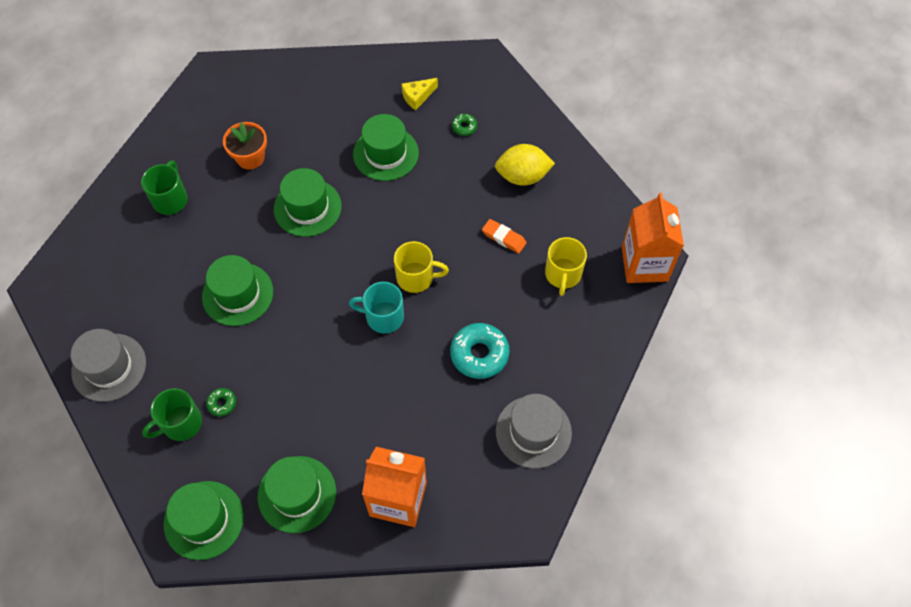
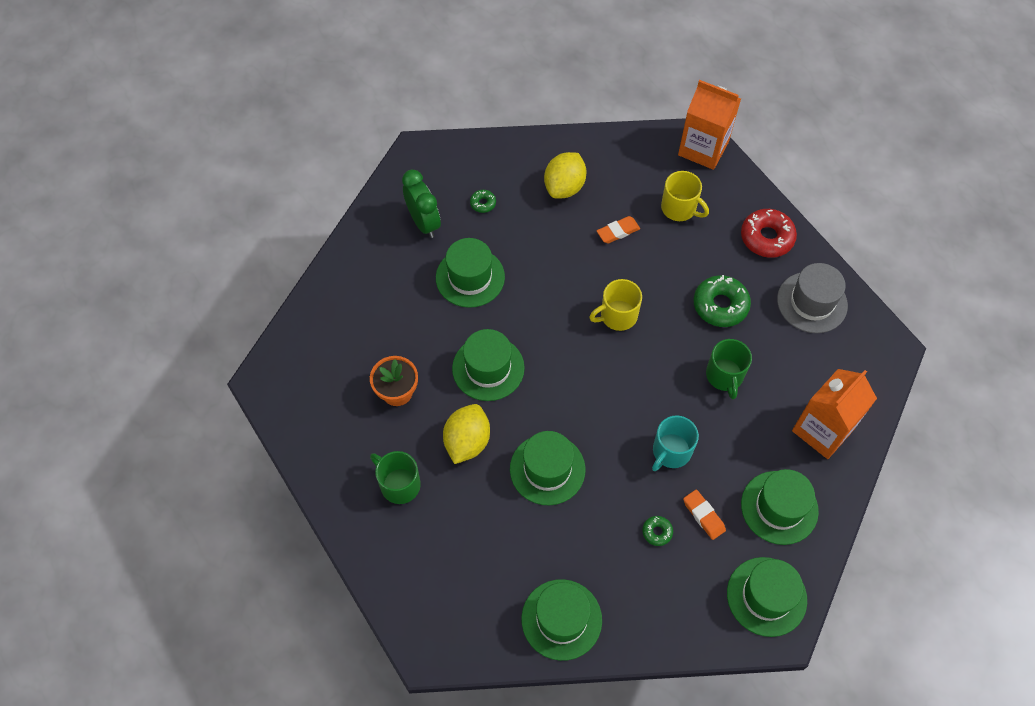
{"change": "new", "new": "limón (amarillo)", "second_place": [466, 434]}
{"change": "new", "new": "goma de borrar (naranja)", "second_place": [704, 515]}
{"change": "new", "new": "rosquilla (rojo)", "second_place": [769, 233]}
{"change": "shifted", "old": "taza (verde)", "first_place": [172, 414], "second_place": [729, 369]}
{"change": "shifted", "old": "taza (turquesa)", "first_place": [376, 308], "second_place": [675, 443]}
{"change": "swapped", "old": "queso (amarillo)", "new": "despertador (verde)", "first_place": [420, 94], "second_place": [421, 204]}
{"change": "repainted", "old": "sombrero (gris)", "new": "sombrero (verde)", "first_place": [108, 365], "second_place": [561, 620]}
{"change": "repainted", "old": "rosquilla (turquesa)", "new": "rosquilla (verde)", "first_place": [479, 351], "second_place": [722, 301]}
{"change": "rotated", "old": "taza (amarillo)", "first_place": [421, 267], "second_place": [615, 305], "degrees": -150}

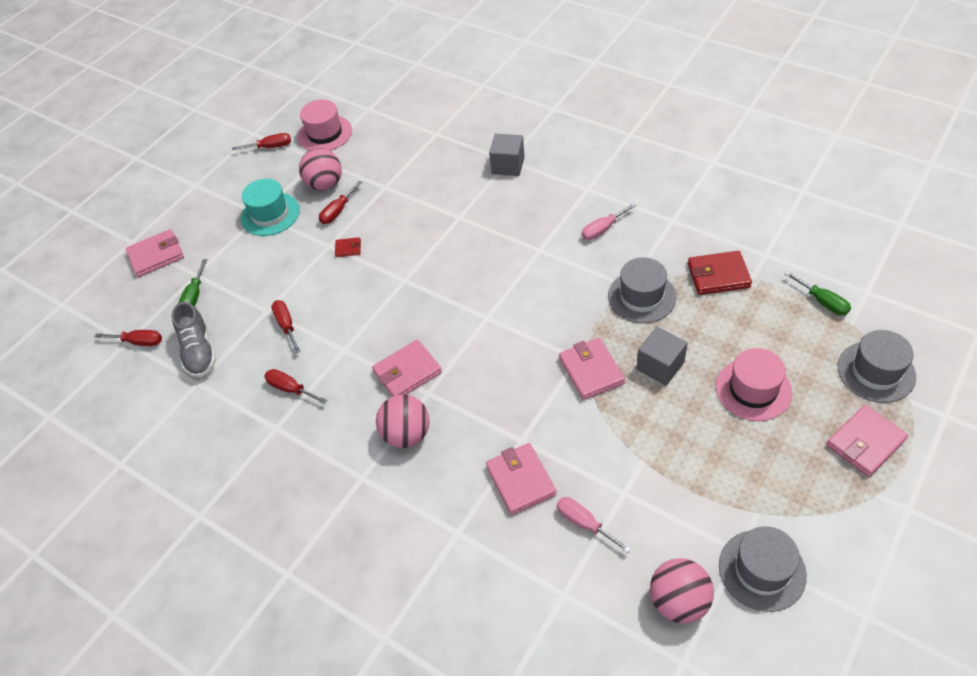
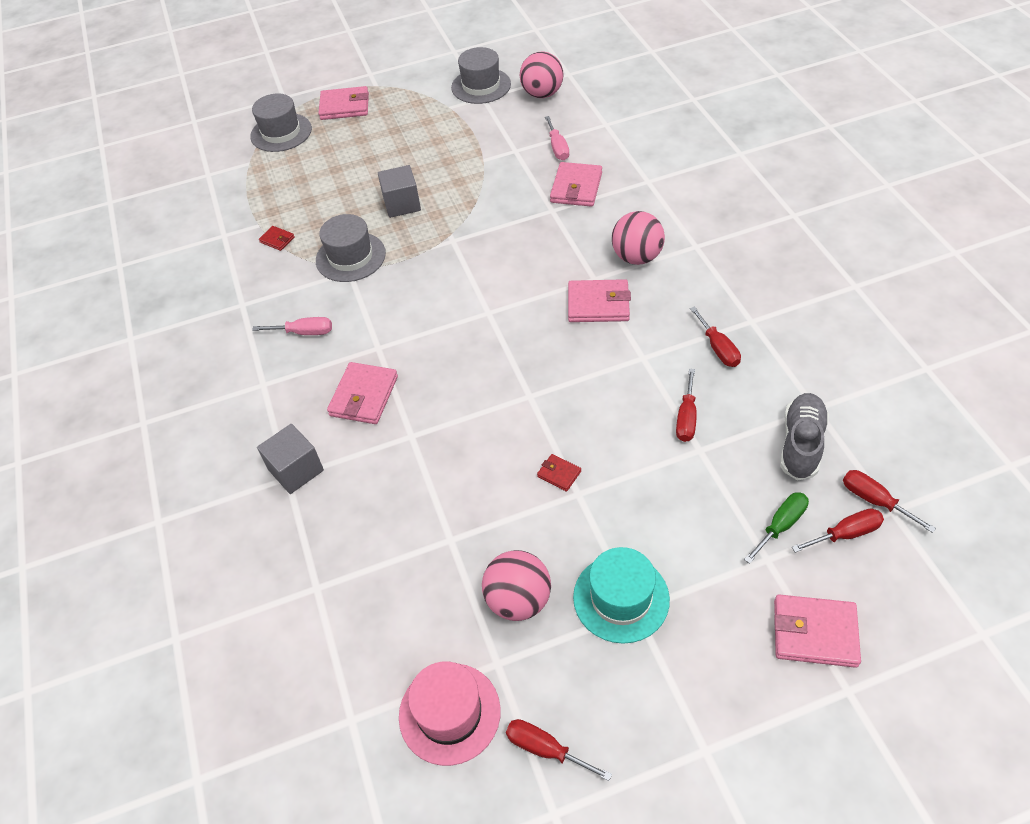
{"change": "gone", "old": "sombrero (rosa)", "first_place": [754, 384]}
{"change": "gone", "old": "destornillador (verde)", "first_place": [818, 293]}
{"change": "shifted", "old": "destornillador (rojo)", "first_place": [341, 202], "second_place": [838, 530]}
{"change": "shifted", "old": "cartera (rosa)", "first_place": [592, 369], "second_place": [362, 393]}
{"change": "scaled", "old": "cartera (rojo)", "first_place": [720, 273], "second_place": [277, 238], "factor": 0.51}

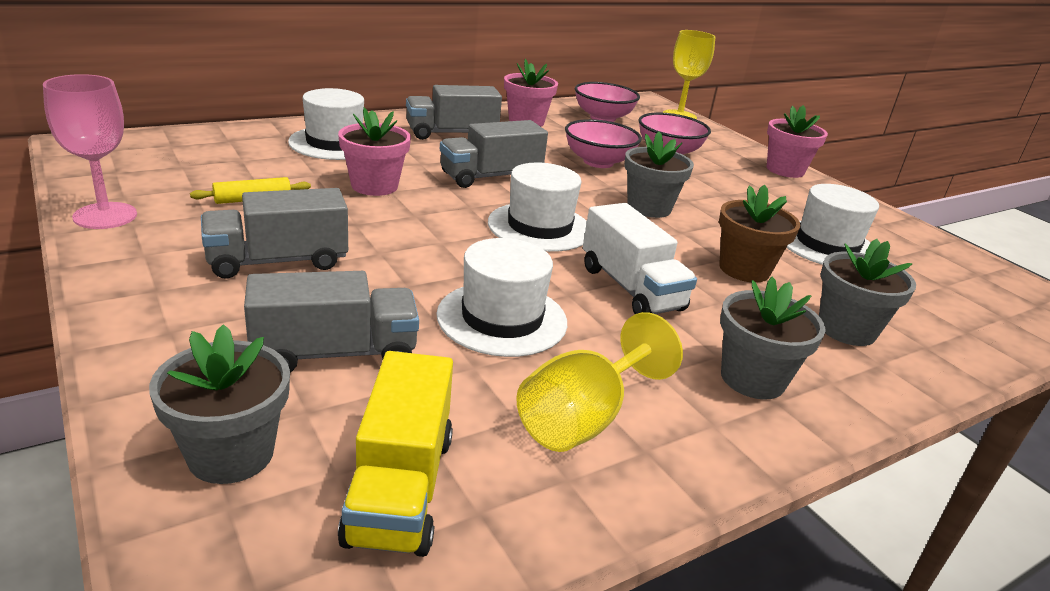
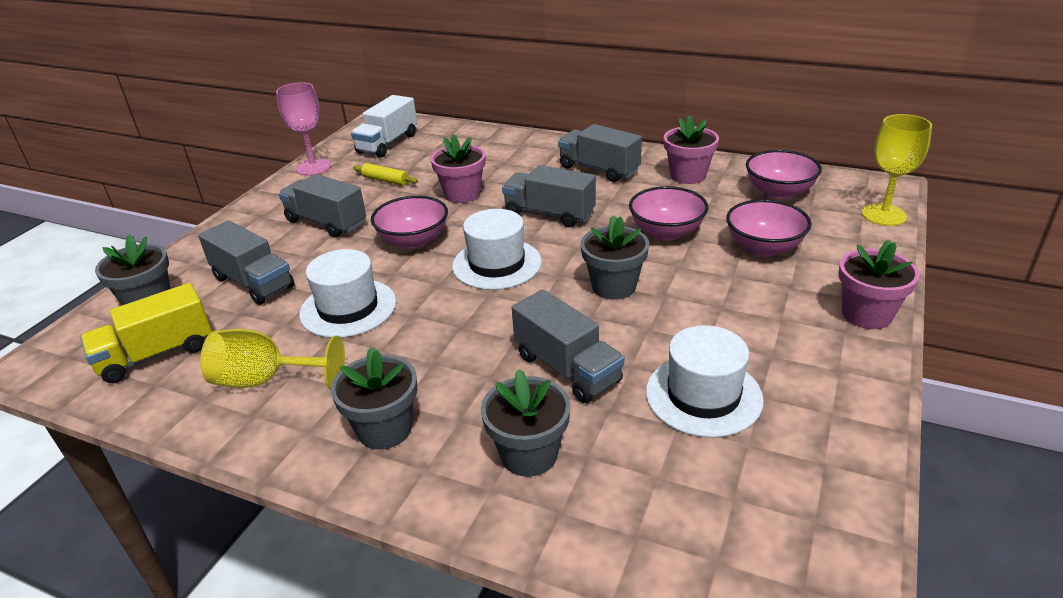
{"change": "gone", "old": "sombrero (blanco)", "first_place": [326, 124]}
{"change": "new", "new": "cuenco (rosa)", "second_place": [409, 222]}
{"change": "shifted", "old": "camión (blanco)", "first_place": [640, 258], "second_place": [384, 126]}
{"change": "swapped", "old": "maceta (marrón)", "new": "camión (gris)", "first_place": [760, 234], "second_place": [568, 346]}

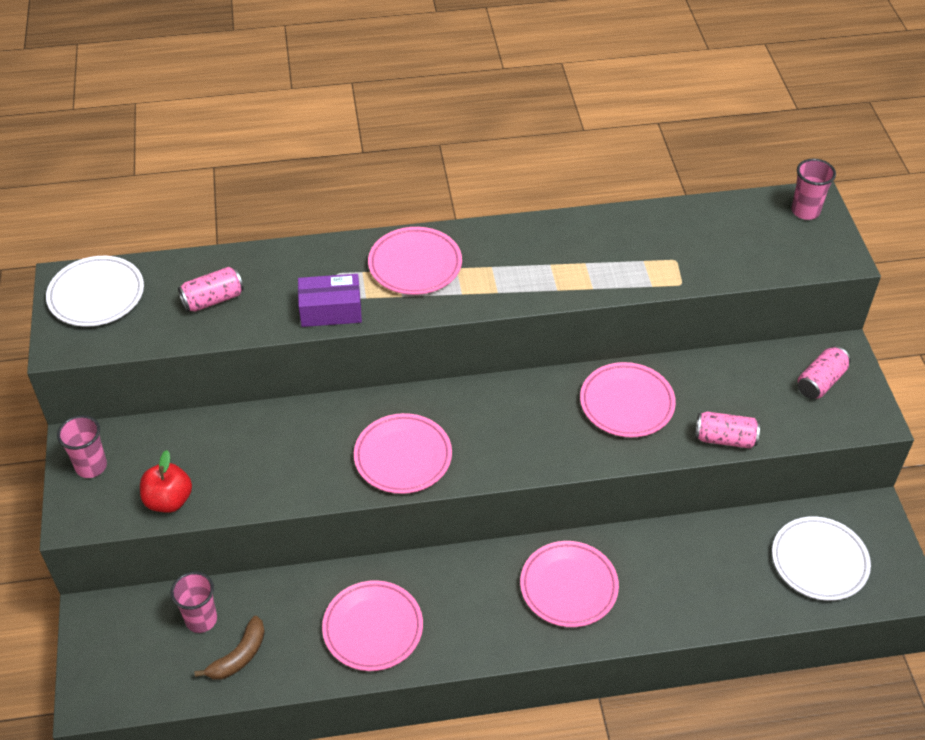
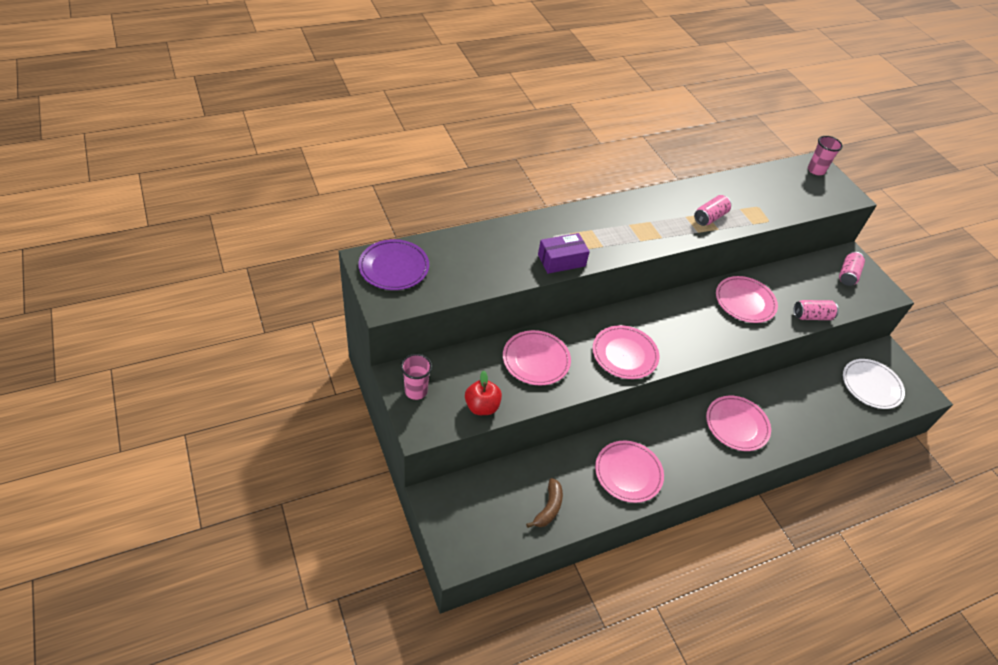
{"change": "gone", "old": "vaso (rosa)", "first_place": [194, 602]}
{"change": "shifted", "old": "lata (rosa)", "first_place": [211, 289], "second_place": [712, 210]}
{"change": "shifted", "old": "plato (rosa)", "first_place": [415, 261], "second_place": [537, 357]}
{"change": "repainted", "old": "plato (blanco)", "new": "plato (morado)", "first_place": [95, 291], "second_place": [393, 264]}

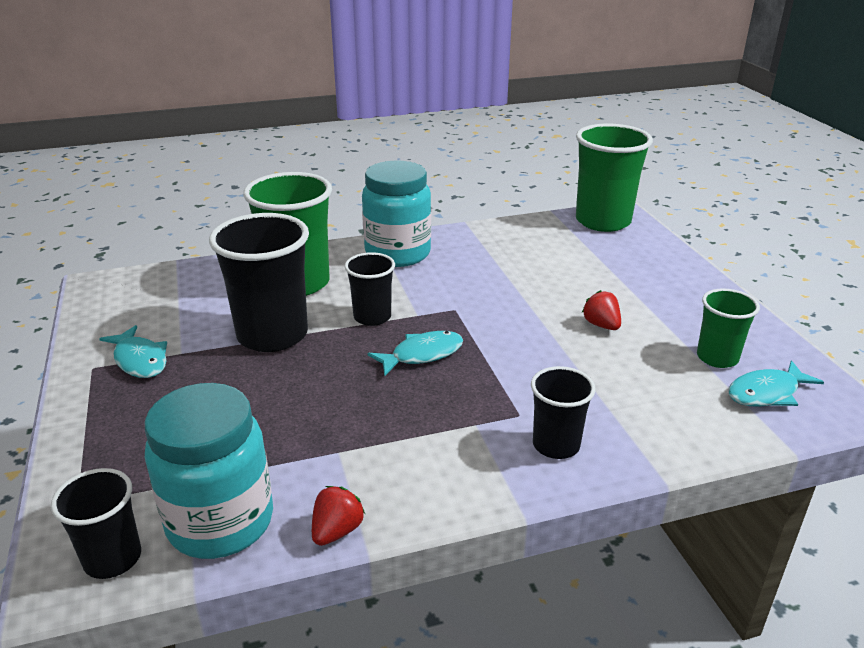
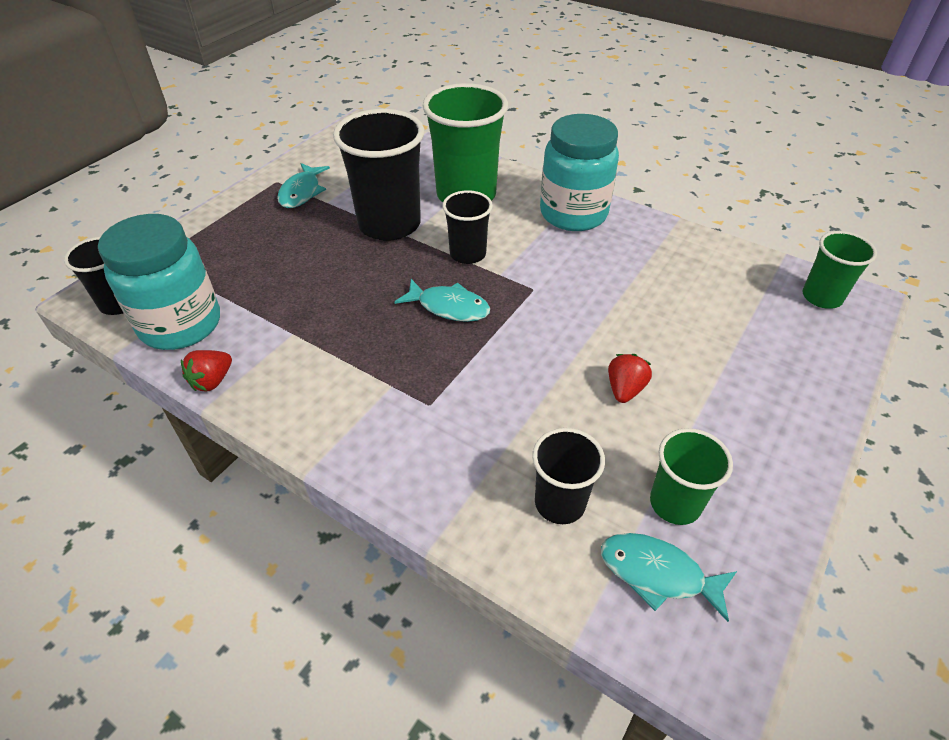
{"change": "shifted", "old": "vaso (negro)", "first_place": [563, 412], "second_place": [568, 476]}
{"change": "rotated", "old": "fresa (rojo)", "first_place": [338, 516], "second_place": [206, 370], "degrees": 135}
{"change": "scaled", "old": "vaso (verde)", "first_place": [614, 178], "second_place": [839, 270], "factor": 0.55}

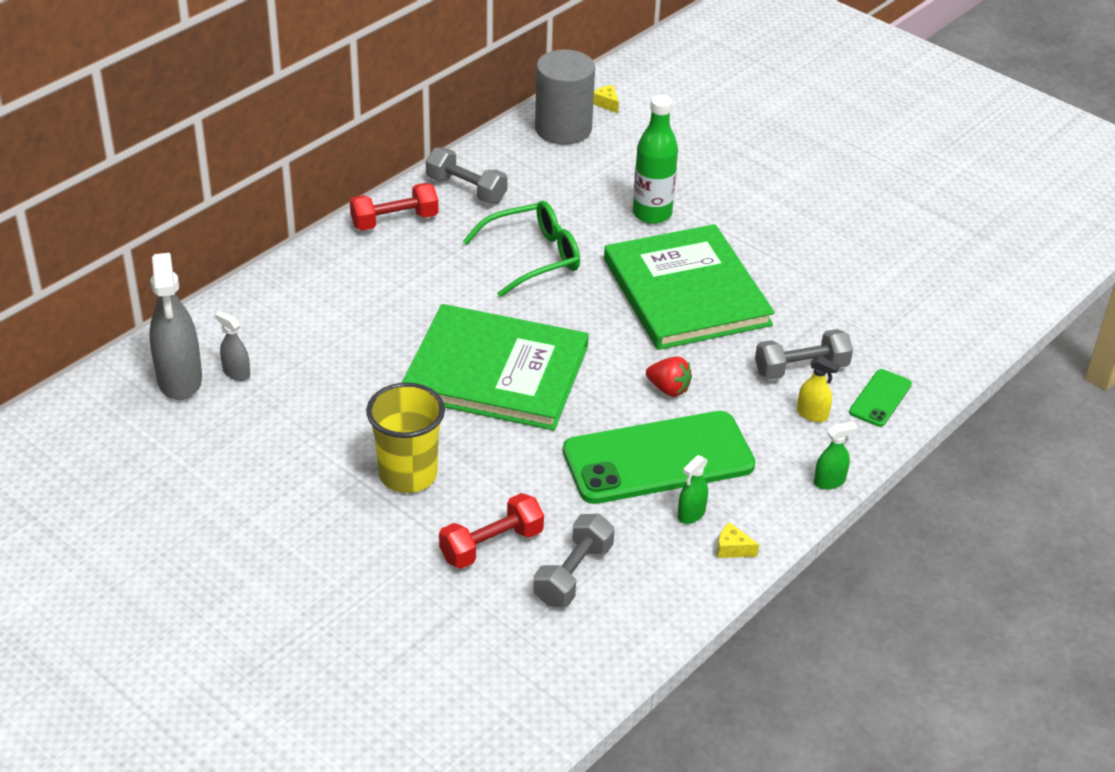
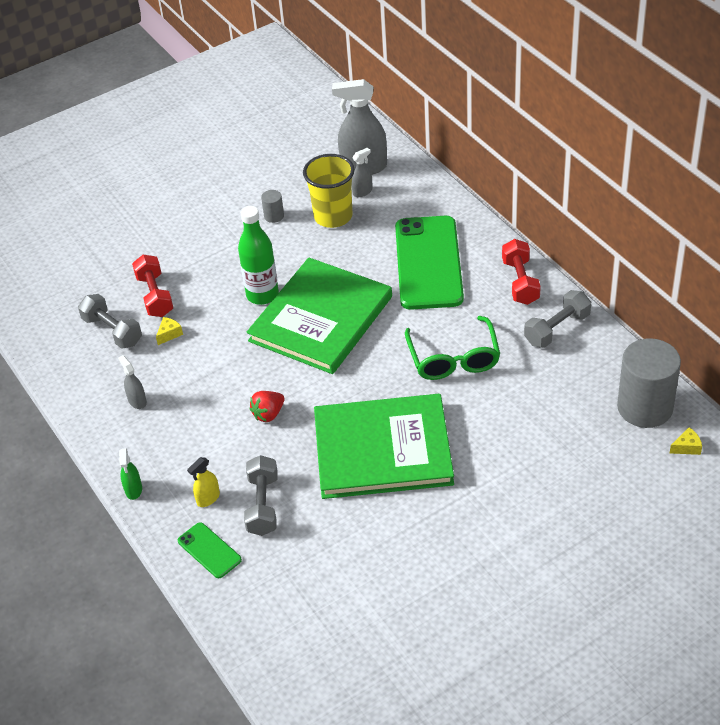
{"change": "new", "new": "cilindro (gris)", "second_place": [272, 206]}
{"change": "shifted", "old": "vaso (amarillo)", "first_place": [405, 437], "second_place": [329, 191]}
{"change": "shifted", "old": "móvil (verde)", "first_place": [659, 457], "second_place": [429, 263]}
{"change": "shifted", "old": "botella (verde)", "first_place": [655, 159], "second_place": [258, 255]}
{"change": "shifted", "old": "queso (amarillo)", "first_place": [738, 540], "second_place": [169, 331]}
{"change": "repainted", "old": "pulverizador (verde)", "new": "pulverizador (gris)", "first_place": [693, 489], "second_place": [132, 382]}

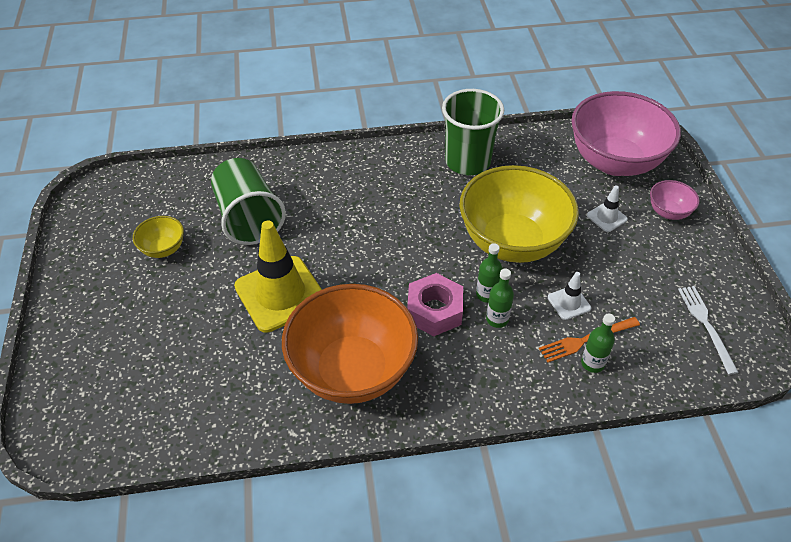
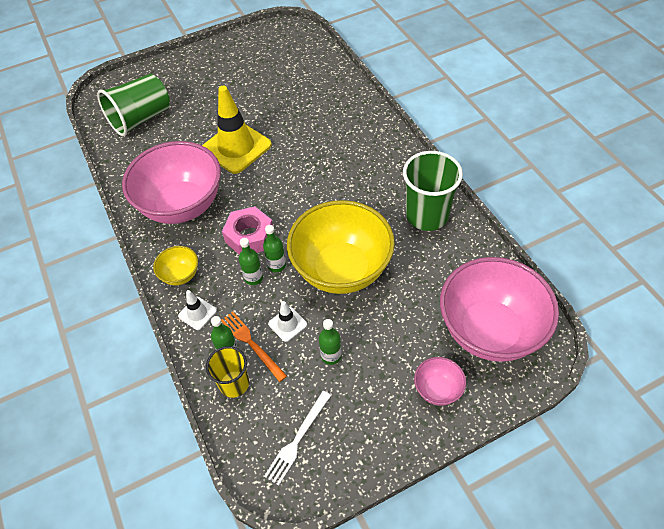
{"change": "new", "new": "vaso (amarillo)", "second_place": [227, 372]}
{"change": "new", "new": "botella (verde)", "second_place": [330, 342]}
{"change": "shifted", "old": "cuenco (amarillo)", "first_place": [158, 237], "second_place": [175, 266]}
{"change": "shifted", "old": "vaso (verde)", "first_place": [248, 201], "second_place": [133, 105]}
{"change": "shifted", "old": "cono de tráfico (blanco)", "first_place": [607, 209], "second_place": [197, 310]}
{"change": "repainted", "old": "cuenco (naranja)", "new": "cuenco (rosa)", "first_place": [350, 344], "second_place": [171, 182]}
{"change": "rotated", "old": "tenedor (blanco)", "first_place": [708, 330], "second_place": [297, 438], "degrees": 150}

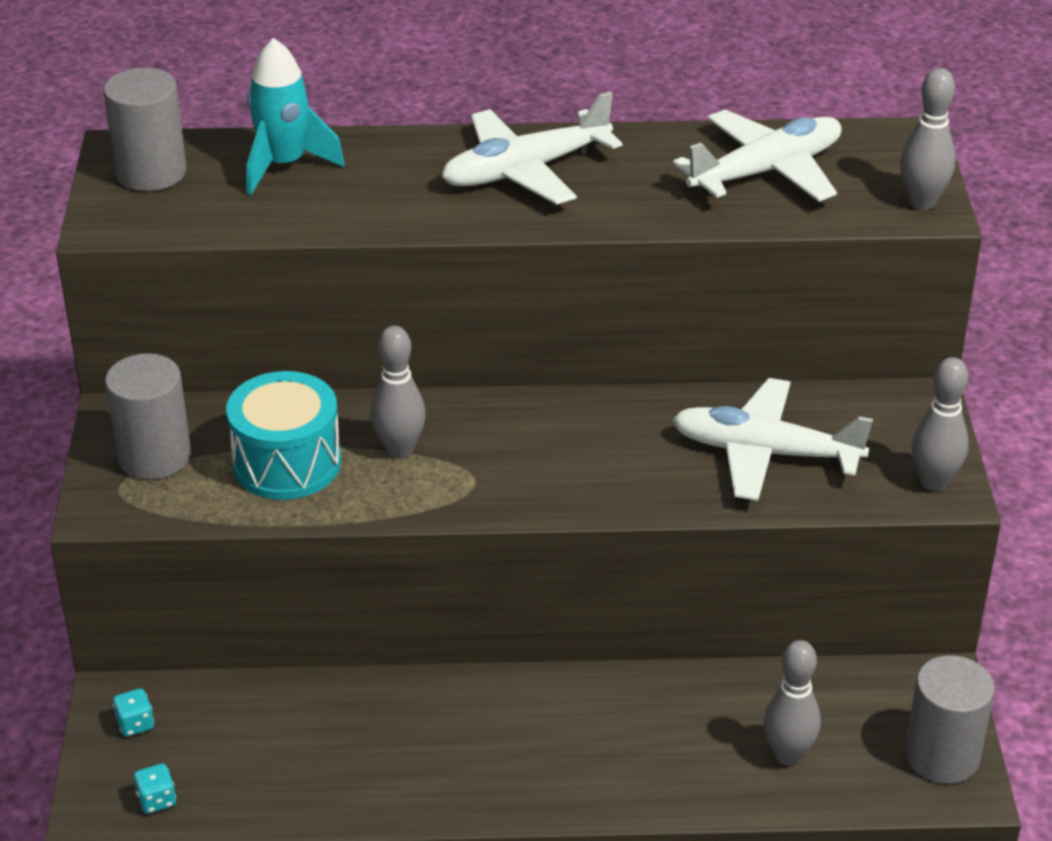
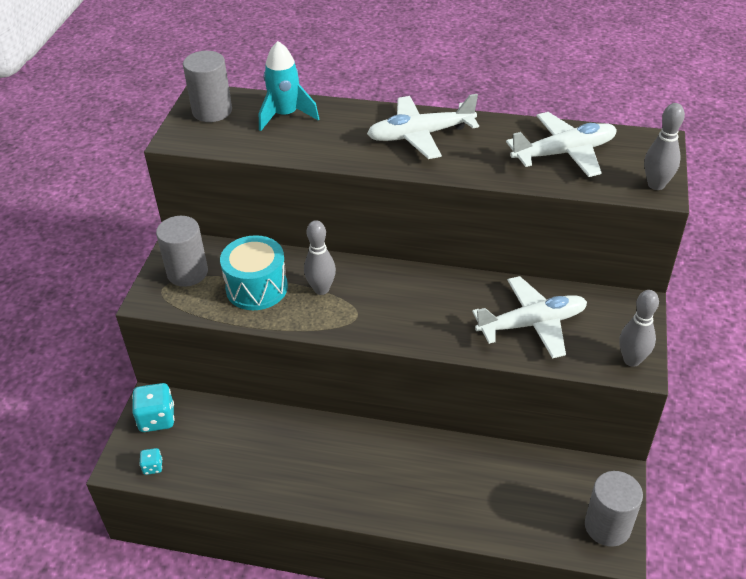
{"change": "gone", "old": "bolo (gris)", "first_place": [792, 703]}
{"change": "rotated", "old": "avión (blanco)", "first_place": [772, 439], "second_place": [529, 317], "degrees": 135}
{"change": "scaled", "old": "dado (turquesa)", "first_place": [133, 712], "second_place": [153, 407], "factor": 1.93}

